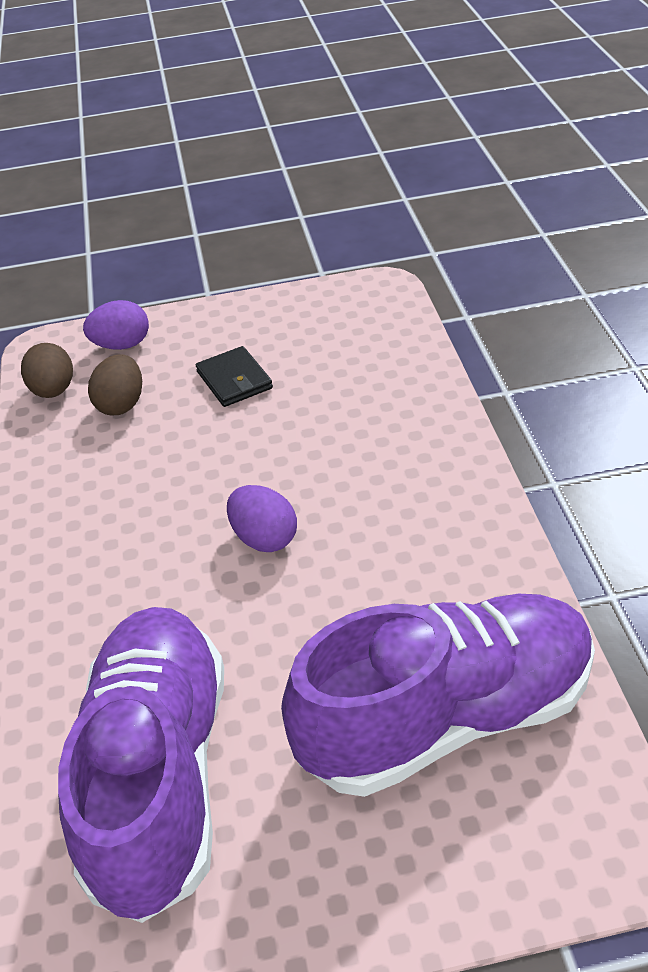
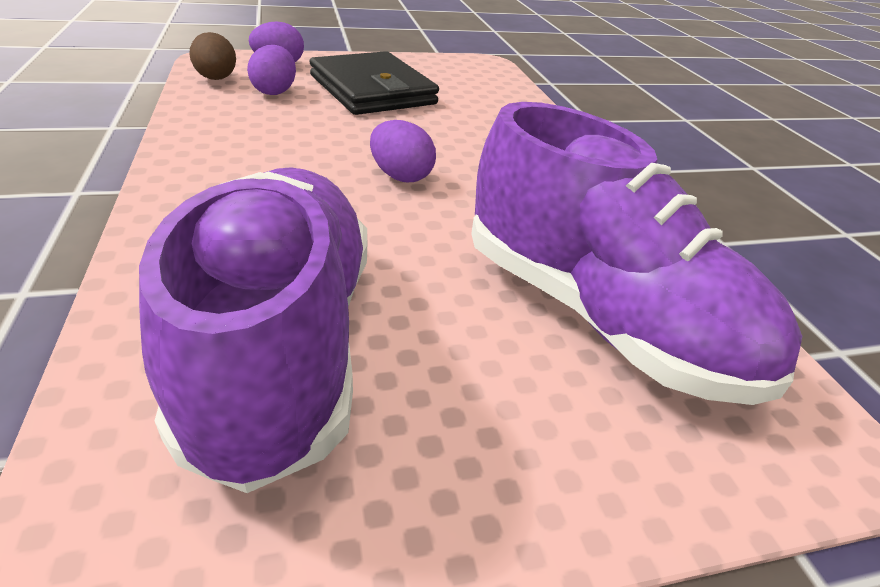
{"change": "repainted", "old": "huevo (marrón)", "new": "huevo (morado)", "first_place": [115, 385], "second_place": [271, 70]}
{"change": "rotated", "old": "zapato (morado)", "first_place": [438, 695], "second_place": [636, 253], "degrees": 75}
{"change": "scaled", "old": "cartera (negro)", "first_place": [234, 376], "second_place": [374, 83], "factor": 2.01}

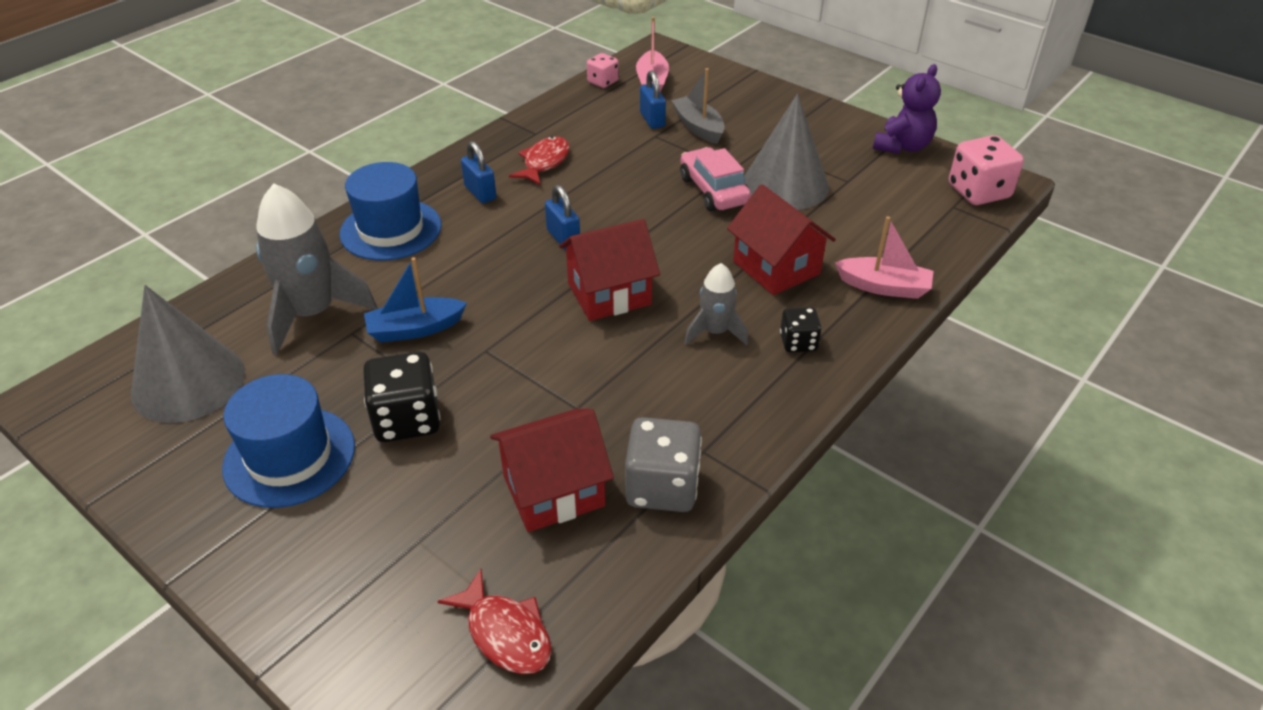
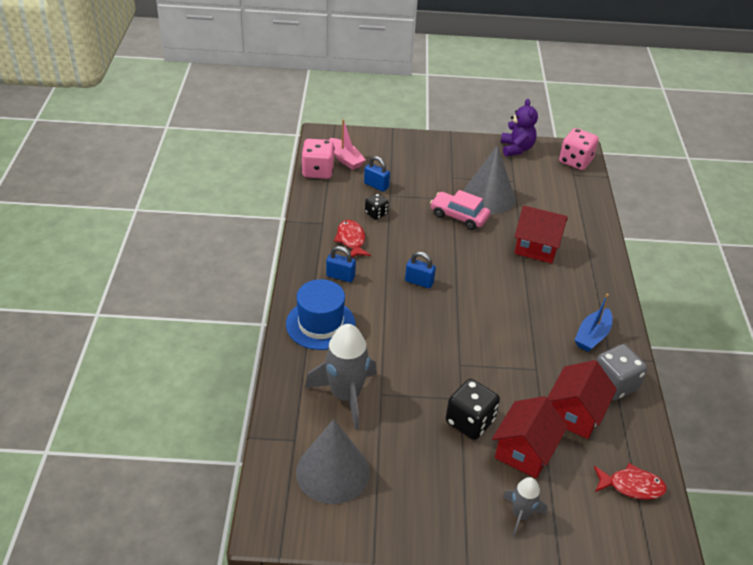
{"change": "gone", "old": "sombrero (azul)", "first_place": [288, 441]}
{"change": "gone", "old": "barco (gris)", "first_place": [698, 106]}
{"change": "gone", "old": "barco (rosa)", "first_place": [884, 257]}
{"change": "shifted", "old": "barco (azul)", "first_place": [415, 299], "second_place": [593, 323]}
{"change": "shifted", "old": "casa (rojo)", "first_place": [609, 270], "second_place": [530, 437]}
{"change": "shifted", "old": "cohete (gris)", "first_place": [716, 304], "second_place": [525, 507]}
{"change": "shifted", "old": "dado (negro)", "first_place": [801, 329], "second_place": [377, 206]}
{"change": "scaled", "old": "dado (rosa)", "first_place": [603, 70], "second_place": [317, 159], "factor": 1.74}

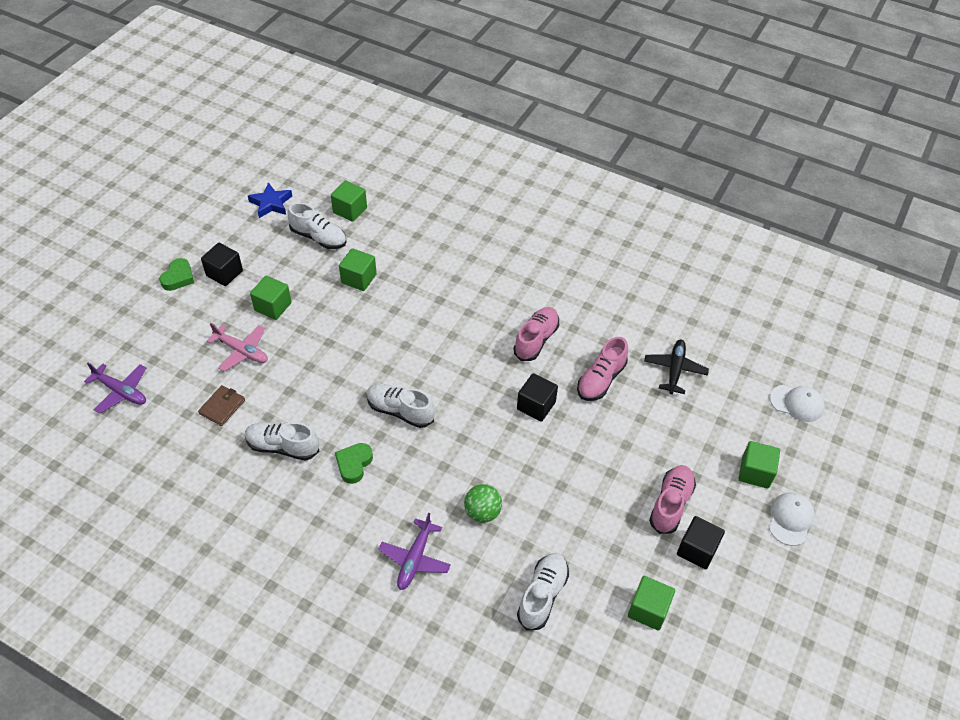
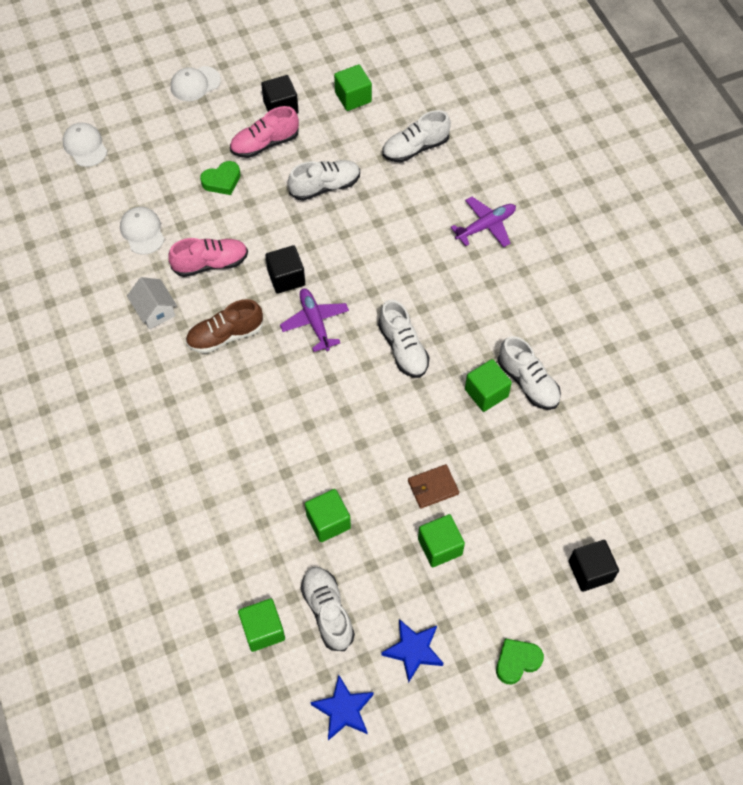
{"change": "gone", "old": "avión (rosa)", "first_place": [237, 347]}
{"change": "gone", "old": "pelota (verde)", "first_place": [483, 503]}
{"change": "new", "new": "casa (blanco)", "second_place": [152, 303]}
{"change": "new", "new": "zapato (blanco)", "second_place": [324, 180]}
{"change": "new", "new": "estrella (azul)", "second_place": [412, 651]}
{"change": "shifted", "old": "avión (morado)", "first_place": [115, 388], "second_place": [314, 320]}
{"change": "shifted", "old": "cartera (marrón)", "first_place": [221, 405], "second_place": [433, 486]}
{"change": "shifted", "old": "cubo (negro)", "first_place": [222, 264], "second_place": [594, 566]}
{"change": "shifted", "old": "corazón (verde)", "first_place": [354, 463], "second_place": [220, 178]}
{"change": "shifted", "old": "cubo (verde)", "first_place": [759, 465], "second_place": [488, 385]}
{"change": "swapped", "old": "avión (negro)", "new": "gorra (blanco)", "first_place": [676, 367], "second_place": [142, 230]}
{"change": "repainted", "old": "zapato (rosa)", "new": "zapato (marrón)", "first_place": [536, 334], "second_place": [224, 326]}

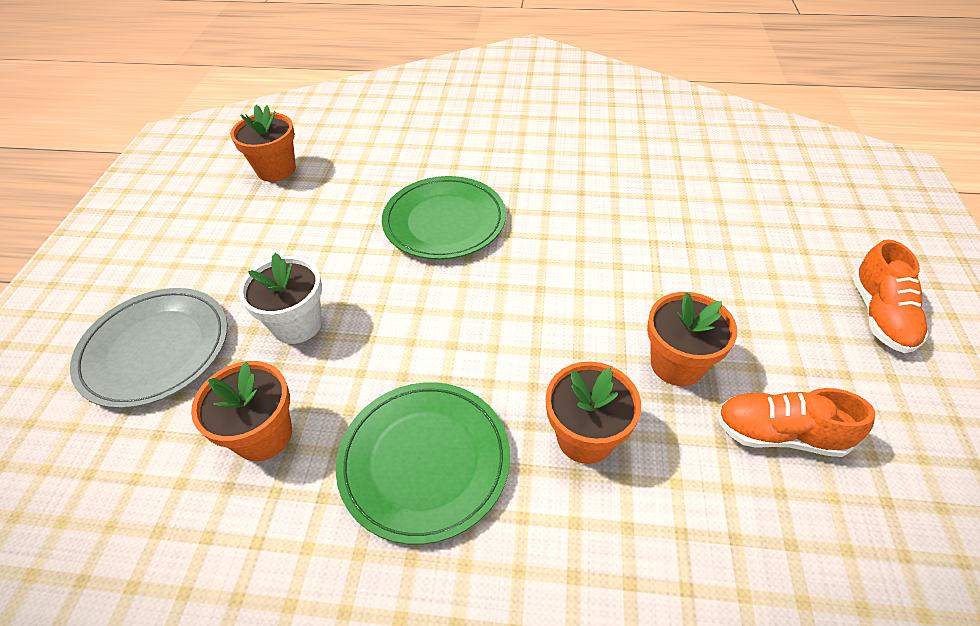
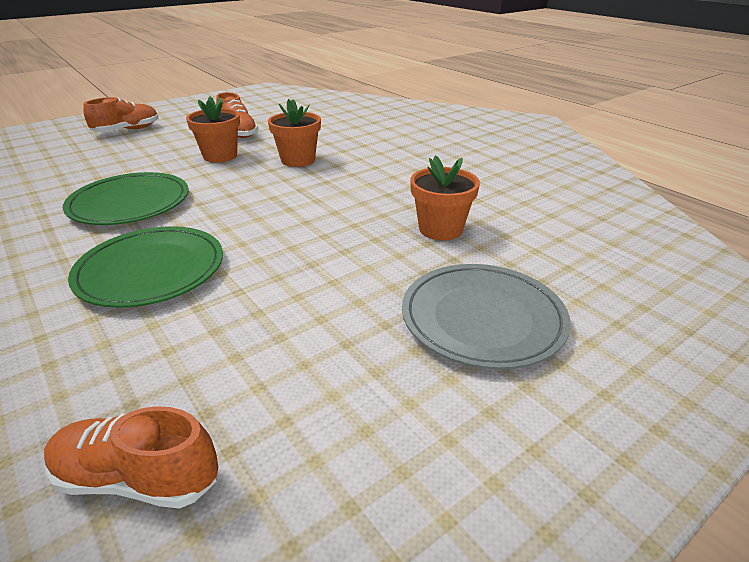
{"change": "gone", "old": "maceta (blanco)", "first_place": [280, 298]}
{"change": "shifted", "old": "plato (verde)", "first_place": [423, 463], "second_place": [126, 198]}
{"change": "swapped", "old": "maceta (naranja)", "new": "zapato (naranja)", "first_place": [263, 143], "second_place": [131, 457]}

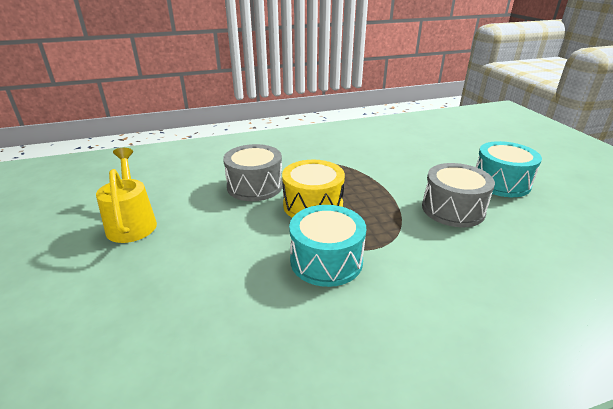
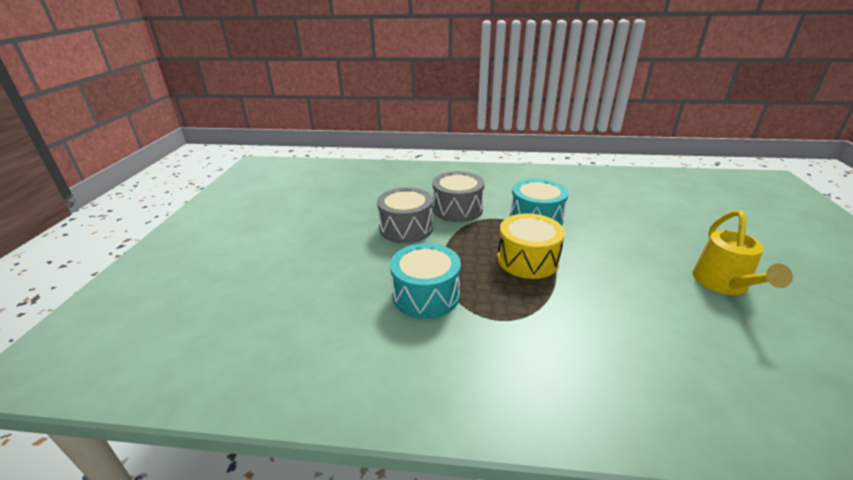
{"change": "shifted", "old": "tambor (gris)", "first_place": [253, 172], "second_place": [458, 196]}
{"change": "shifted", "old": "tambor (turquesa)", "first_place": [509, 169], "second_place": [425, 281]}

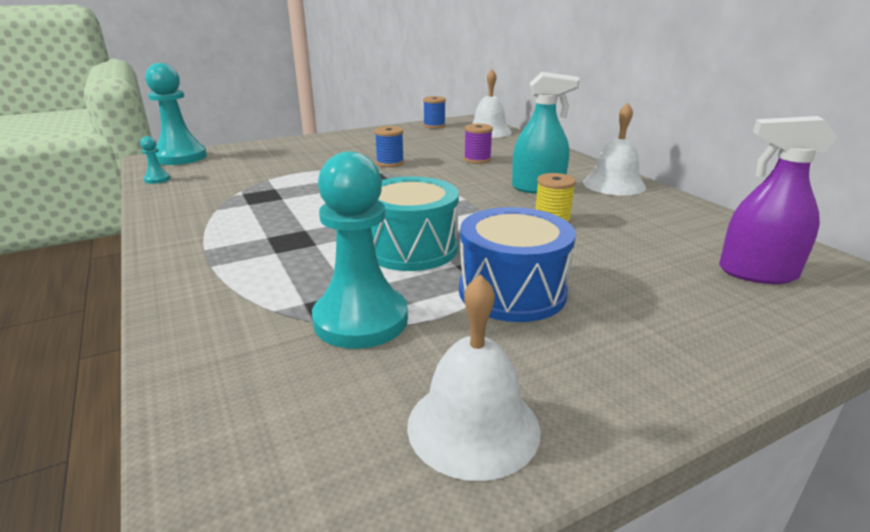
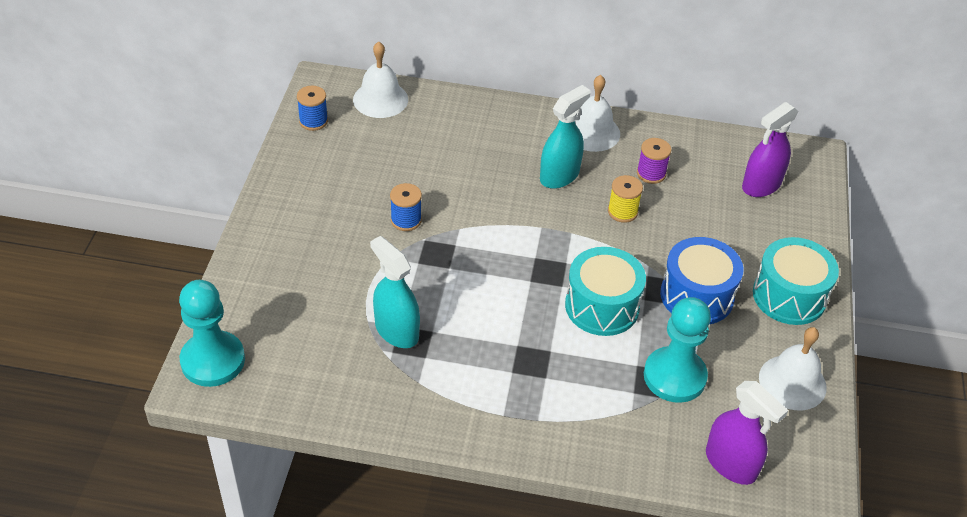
{"change": "gone", "old": "peón (turquesa)", "first_place": [155, 160]}
{"change": "new", "new": "pulverizador (turquesa)", "second_place": [395, 292]}
{"change": "new", "new": "pulverizador (morado)", "second_place": [747, 433]}
{"change": "new", "new": "tambor (turquesa)", "second_place": [796, 281]}
{"change": "shifted", "old": "carrete (morado)", "first_place": [478, 144], "second_place": [654, 161]}

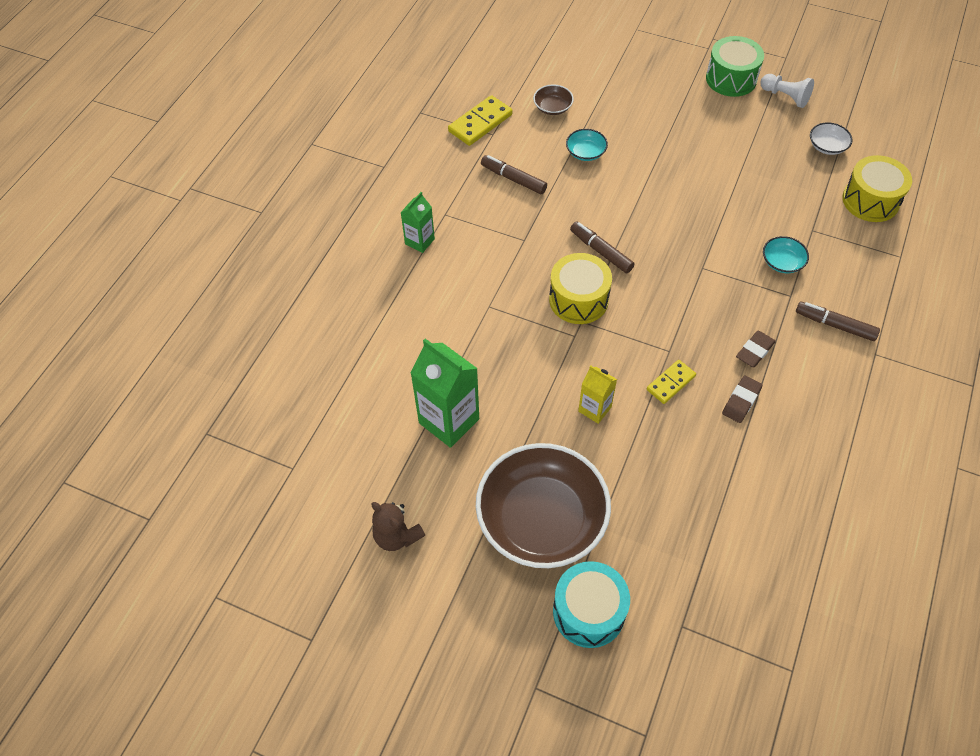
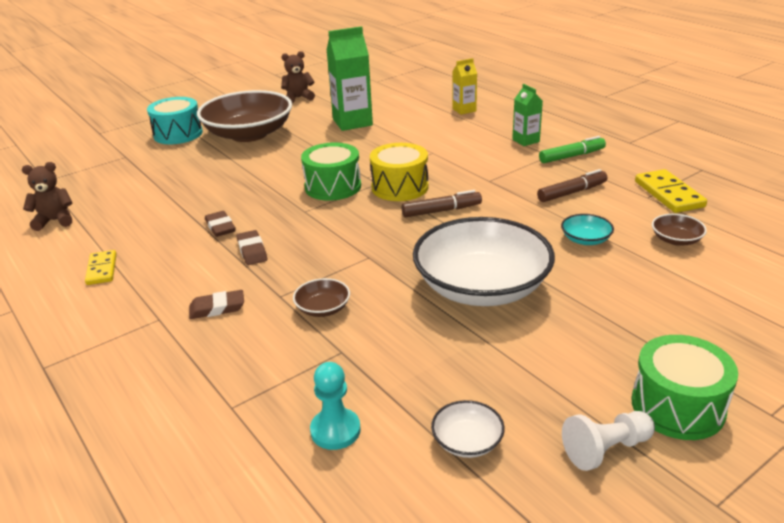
{"change": "new", "new": "osito (marrón)", "second_place": [47, 196]}
{"change": "new", "new": "tambor (verde)", "second_place": [331, 172]}
{"change": "new", "new": "cuenco (blanco)", "second_place": [484, 261]}
{"change": "new", "new": "rotulador (verde)", "second_place": [572, 149]}
{"change": "shifted", "old": "cartón de leche (amarillo)", "first_place": [597, 394], "second_place": [465, 86]}
{"change": "shifted", "old": "ficha de dominó (amarillo)", "first_place": [671, 382], "second_place": [101, 267]}
{"change": "swapped", "old": "rotulador (marrón)", "new": "goma de borrar (marrón)", "first_place": [838, 321], "second_place": [216, 304]}
{"change": "swapped", "old": "tambor (amarillo)", "new": "peón (turquesa)", "first_place": [877, 188], "second_place": [335, 406]}
{"change": "repainted", "old": "cuenco (turquesa)", "new": "cuenco (marrón)", "first_place": [786, 254], "second_place": [321, 297]}

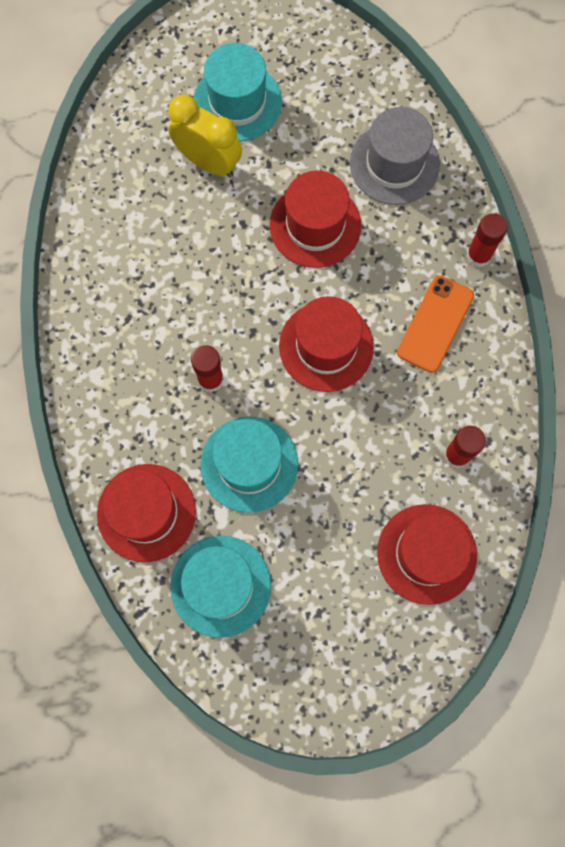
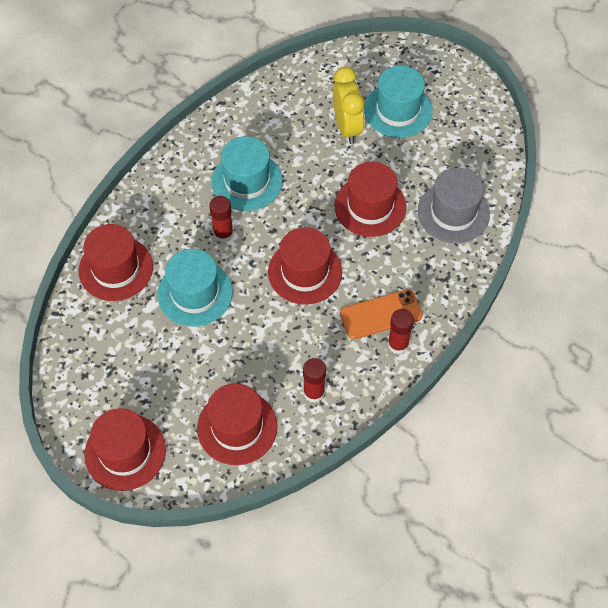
{"change": "new", "new": "sombrero (rojo)", "second_place": [125, 449]}
{"change": "shifted", "old": "sombrero (turquesa)", "first_place": [220, 587], "second_place": [247, 173]}
{"change": "shifted", "old": "barra de pegamento (rojo)", "first_place": [487, 240], "second_place": [401, 331]}

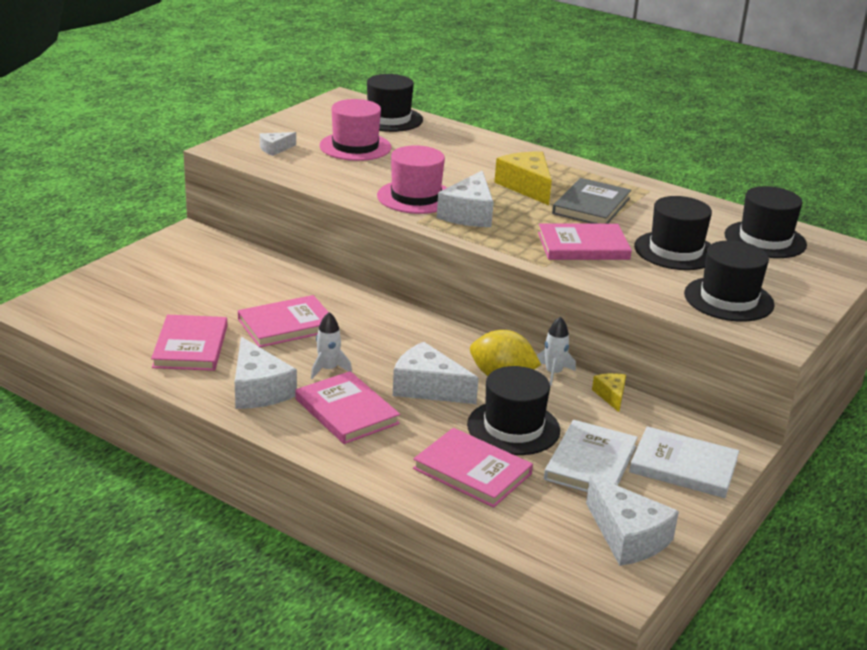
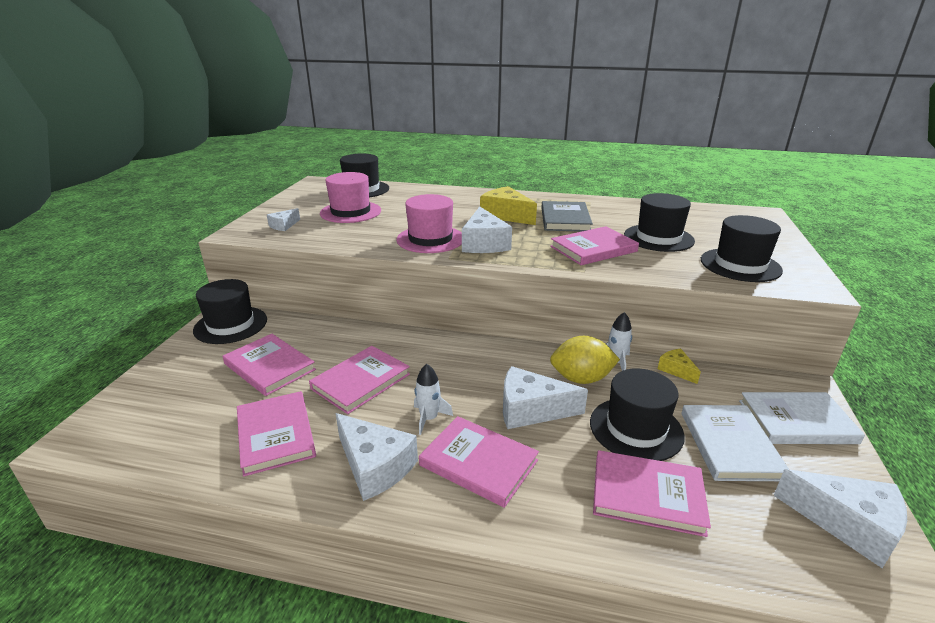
{"change": "new", "new": "libro (rosa)", "second_place": [269, 365]}
{"change": "shifted", "old": "sombrero (negro)", "first_place": [766, 222], "second_place": [230, 311]}

